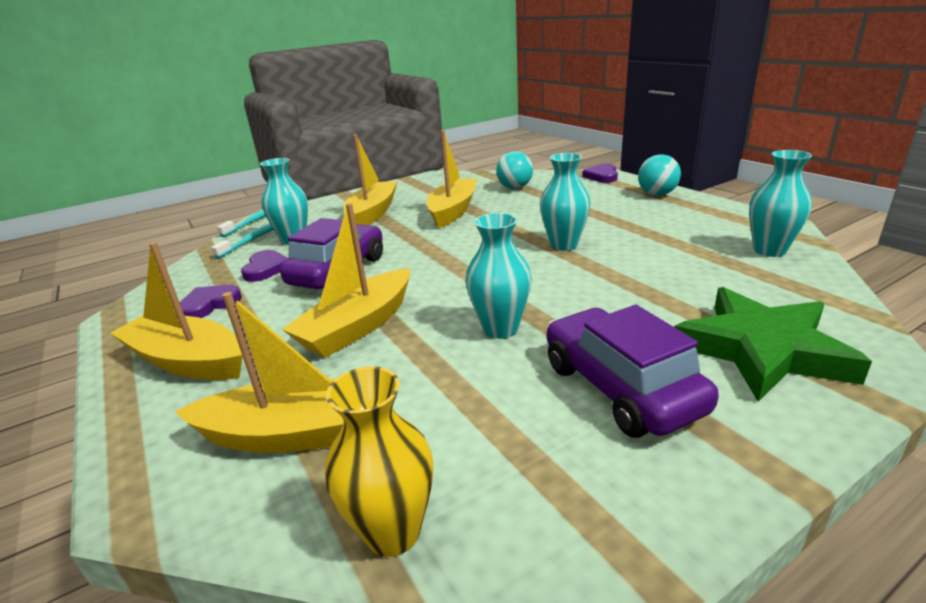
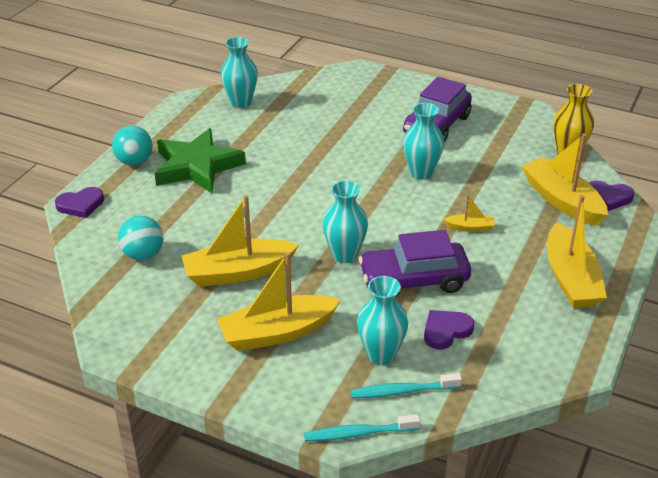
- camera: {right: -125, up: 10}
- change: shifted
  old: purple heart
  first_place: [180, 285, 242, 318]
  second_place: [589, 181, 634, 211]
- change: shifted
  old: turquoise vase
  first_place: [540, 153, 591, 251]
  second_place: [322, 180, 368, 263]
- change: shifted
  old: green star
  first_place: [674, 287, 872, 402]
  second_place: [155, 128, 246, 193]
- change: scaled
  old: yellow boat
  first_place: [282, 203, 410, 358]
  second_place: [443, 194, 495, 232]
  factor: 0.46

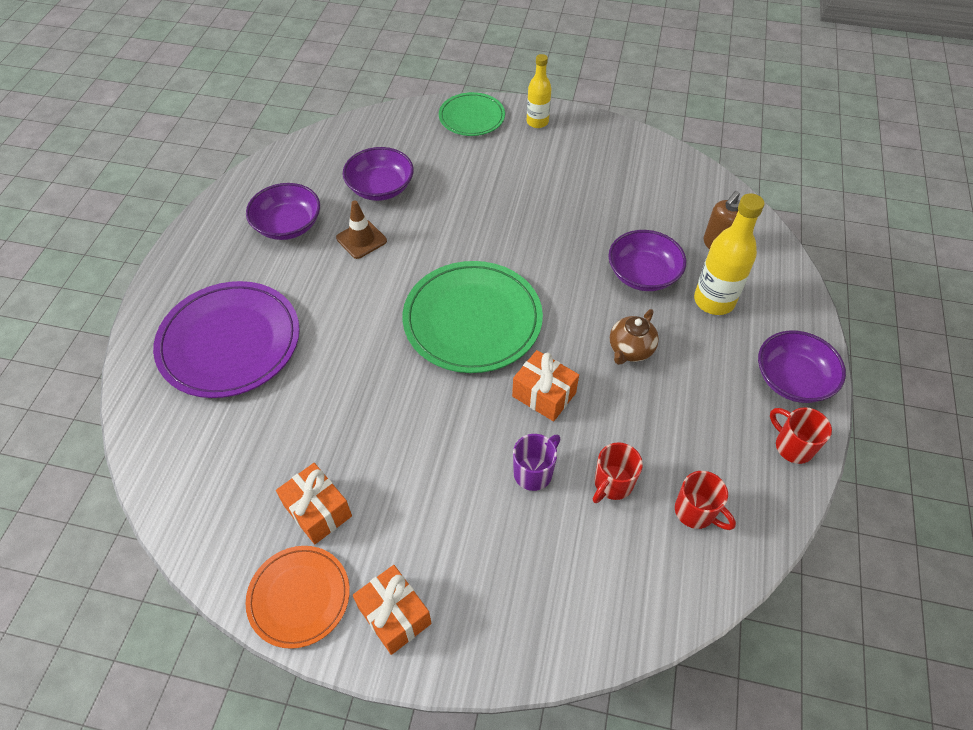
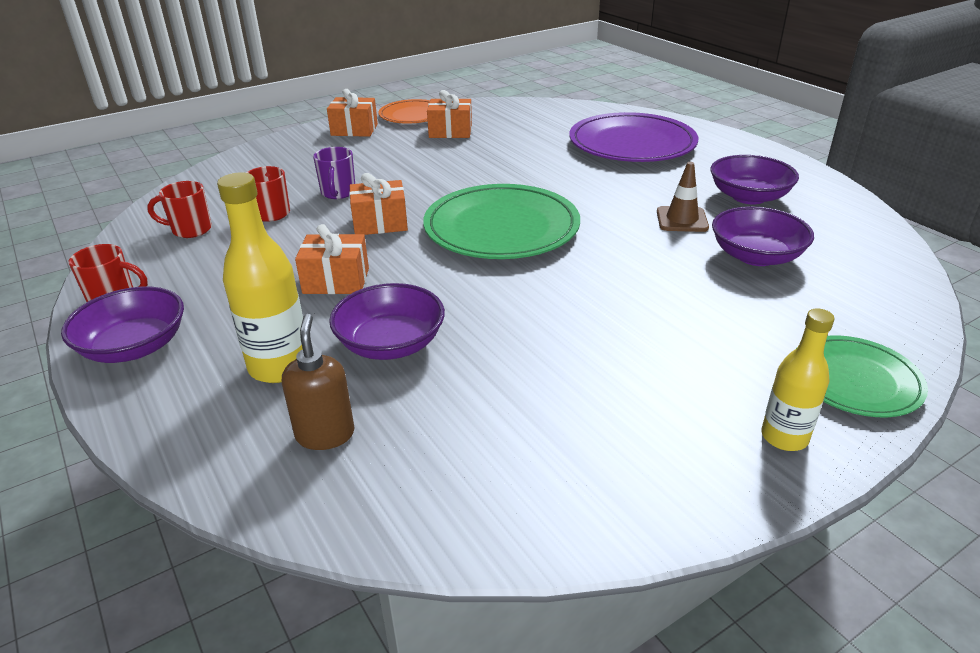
- camera: {right: 135, up: -20}
- change: swapped
  old: brown teapot
  new: orange gift
  first_place: [610, 309, 659, 365]
  second_place: [295, 224, 369, 294]

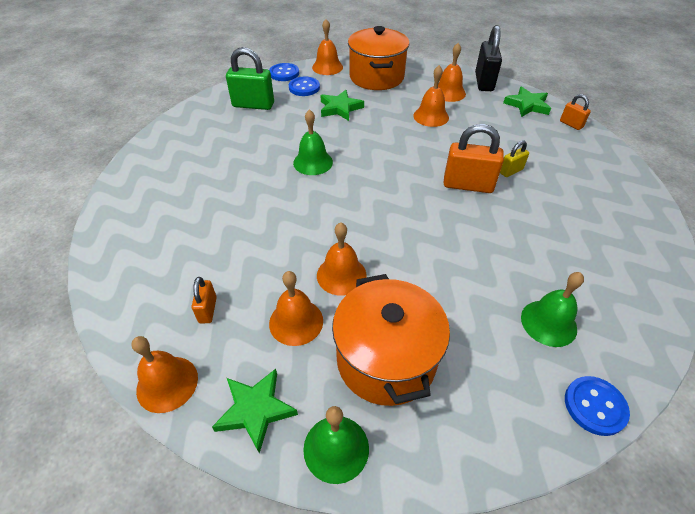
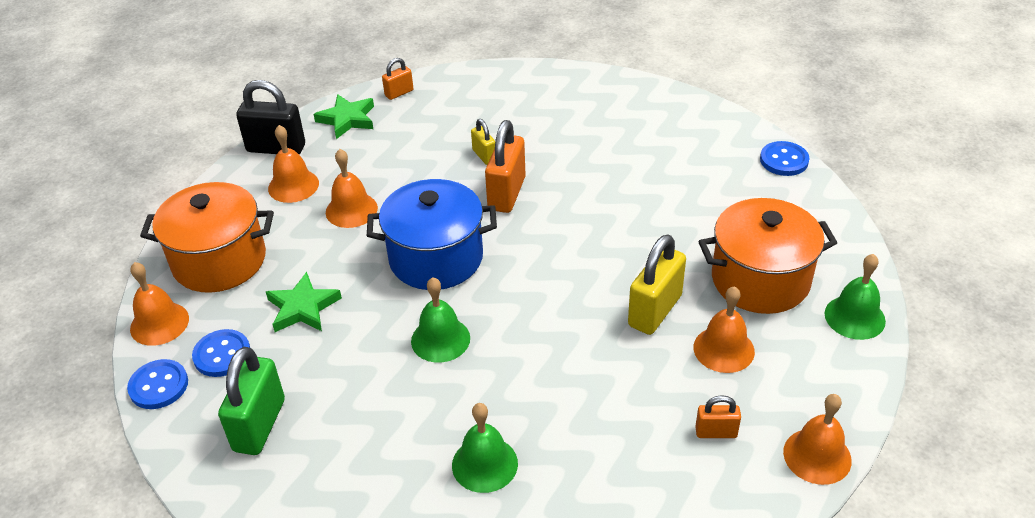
- camera: {right: -85, up: -5}
- change: gone
  old: green star
  first_place: [212, 369, 298, 454]
- change: new
  new: blue pot
  second_place: [367, 179, 497, 290]
- change: shifted
  old: green bell
  first_place: [521, 272, 584, 347]
  second_place: [452, 403, 518, 493]
- change: swapped
  old: orange bell
  new: yellow padlock
  first_place: [317, 223, 367, 296]
  second_place: [628, 234, 686, 335]

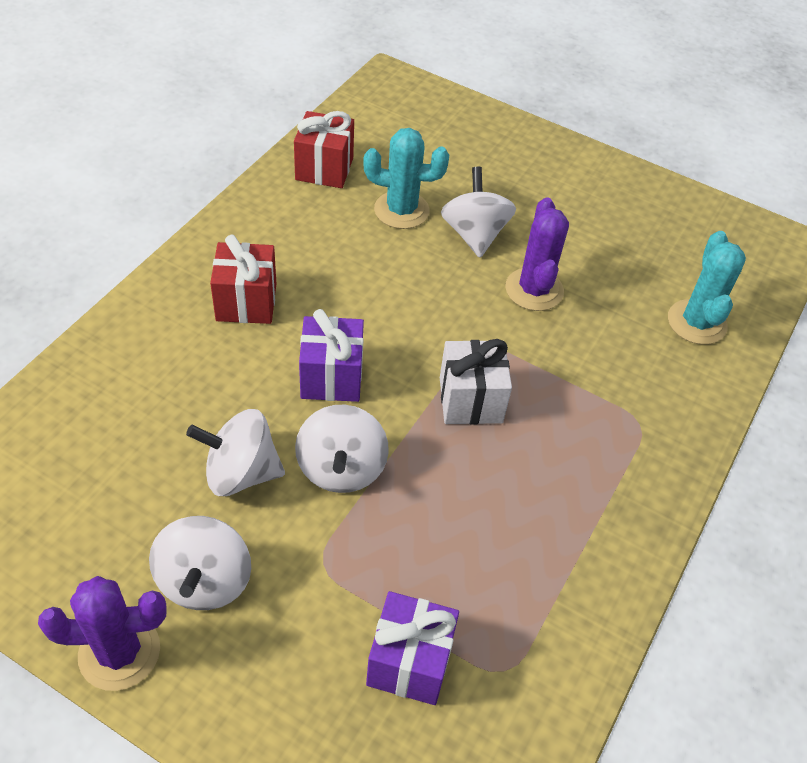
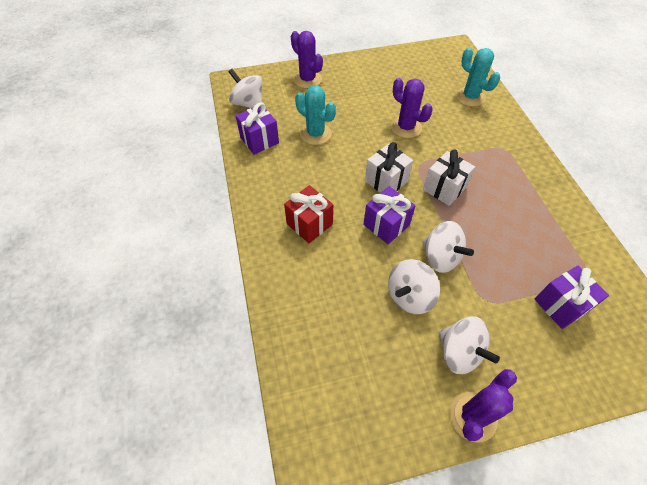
- camera: {right: -40, up: 5}
- change: new
  new: purple cactus
  second_place: [291, 31, 323, 89]
- change: new
  new: white gift
  second_place: [365, 142, 413, 193]
- change: shifted
  old: white spinning top
  first_place: [441, 167, 516, 258]
  second_place: [228, 69, 262, 108]
- change: repainted
  old: red gift
  new: purple gift
  first_place: [294, 111, 354, 188]
  second_place: [236, 102, 279, 155]
- change: rotated
  old: turquoise cactus
  first_place: [363, 128, 449, 229]
  second_place: [295, 85, 336, 145]
  degrees: 75

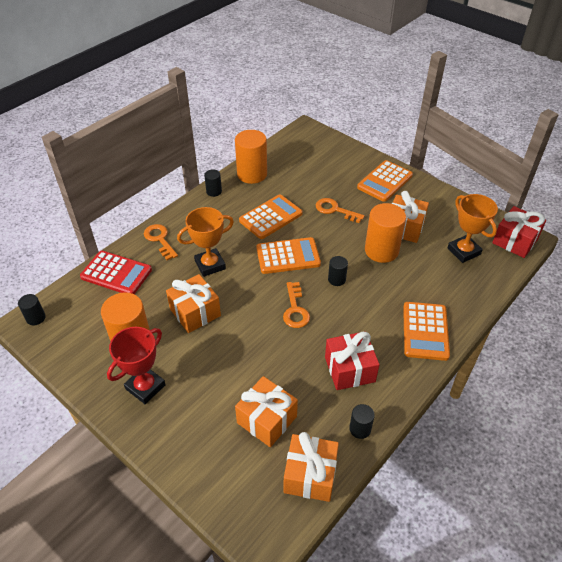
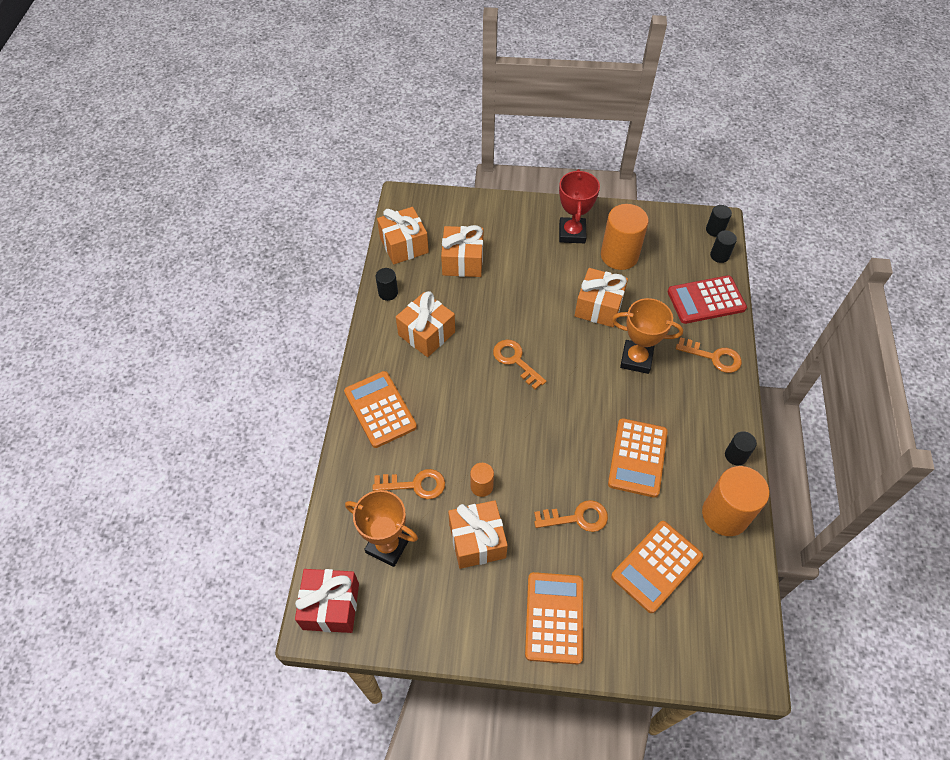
- camera: {right: 145, up: 10}
- change: new
  new: orange key
  second_place: [373, 469, 445, 499]
- change: shifted
  old: orange calculator
  first_place: [256, 237, 321, 274]
  second_place: [611, 521, 703, 613]
- change: shifted
  old: black cylinder
  first_place: [328, 256, 348, 286]
  second_place: [710, 230, 737, 263]
- change: repainted
  old: red gift
  new: orange gift
  first_place: [325, 331, 380, 390]
  second_place: [396, 291, 455, 357]
- change: rotated
  old: orange trophy
  first_place: [177, 207, 234, 277]
  second_place: [612, 298, 683, 374]
  degrees: 75
- change: scaled
  old: orange cylinder
  first_place: [365, 203, 406, 263]
  second_place: [470, 463, 494, 497]
  factor: 0.5

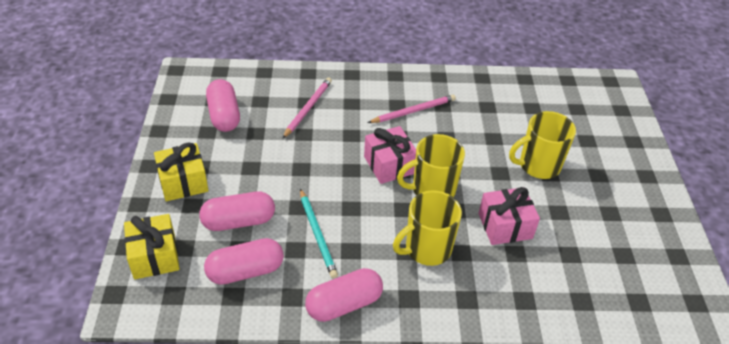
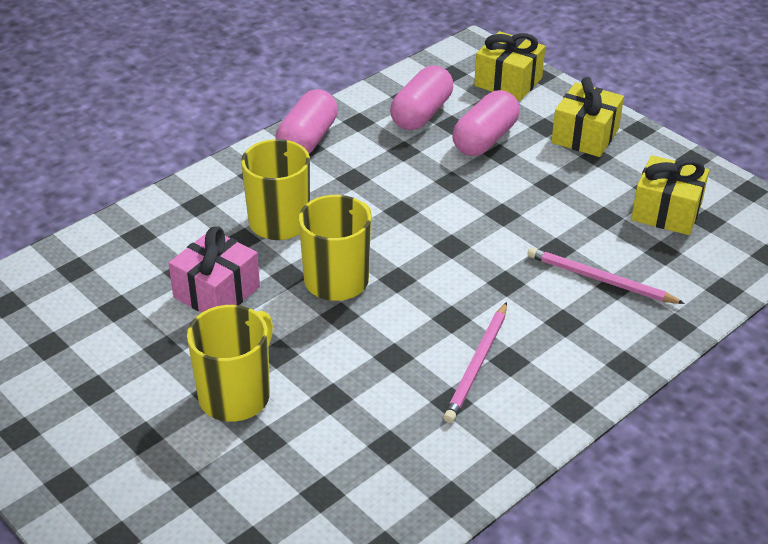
- camera: {right: 140, up: -5}
- change: gone
  old: turquoise pencil
  first_place: [300, 189, 338, 278]
- change: gone
  old: pink gift
  first_place: [364, 126, 416, 184]
- change: swapped
  old: pink capsule
  new: yellow gift
  first_place: [206, 79, 240, 132]
  second_place: [631, 155, 709, 235]
- change: rotated
  old: pink pencil
  first_place: [283, 78, 332, 138]
  second_place: [527, 247, 685, 304]
  degrees: 135

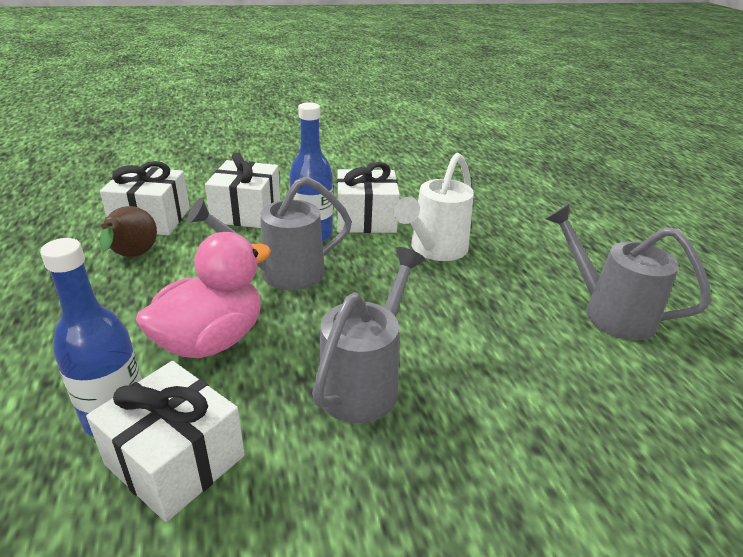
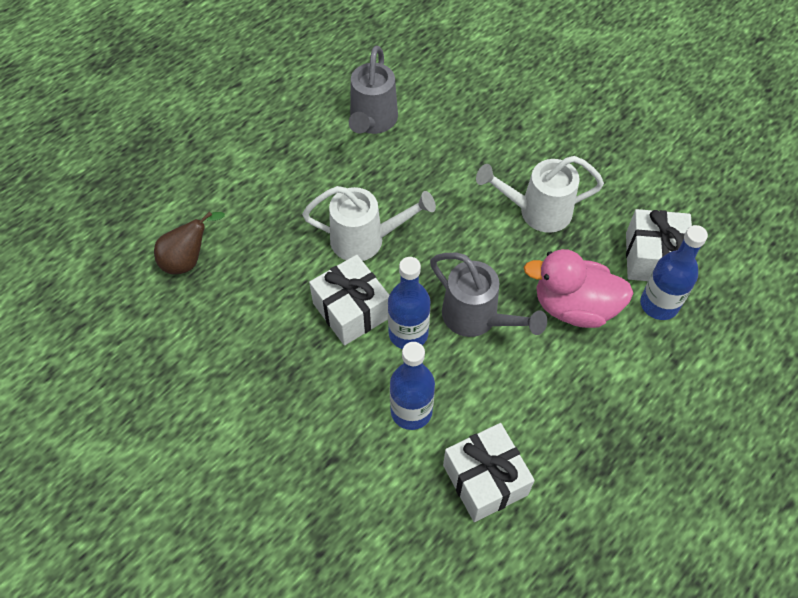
- camera: {right: -120, up: 25}
- change: shifted
  old: brown pear
  first_place: [99, 206, 157, 257]
  second_place: [154, 211, 225, 274]
- change: swapped
  old: white gift
  new: blue bottle
  first_place: [205, 152, 280, 228]
  second_place: [390, 342, 435, 430]
- change: repainted
  old: grey watering can
  new: white watering can
  first_place: [312, 247, 426, 423]
  second_place: [476, 156, 604, 233]

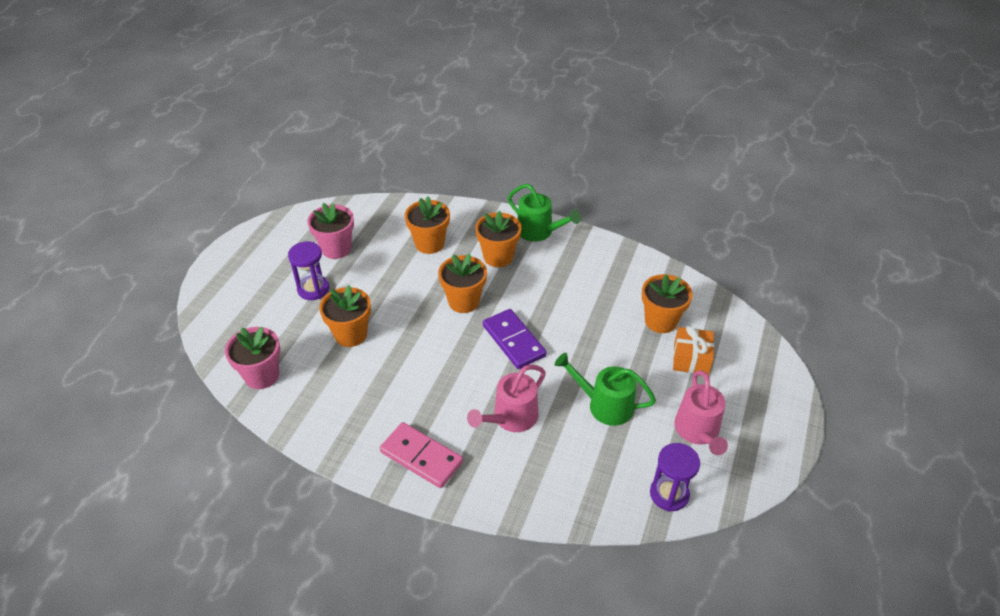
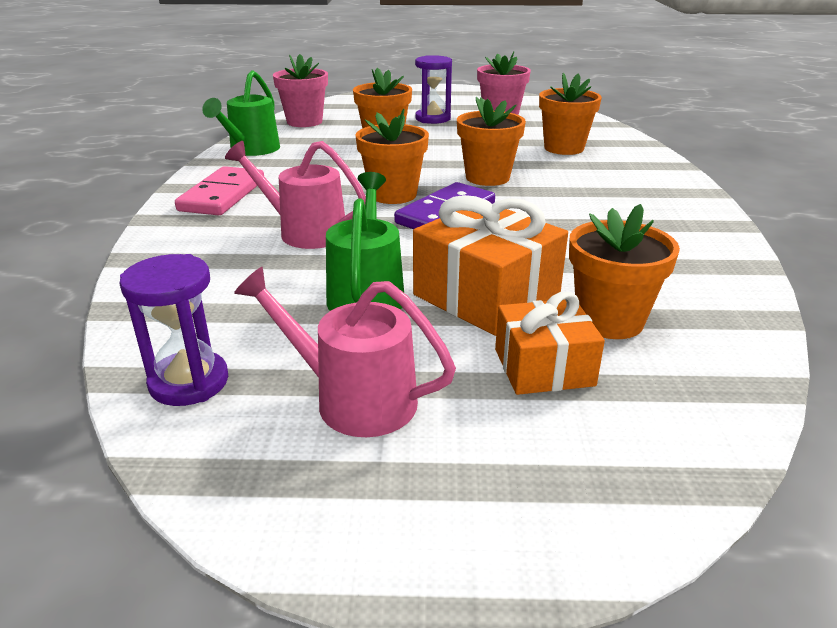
- camera: {right: 70, up: -15}
- change: new
  new: orange gift
  second_place: [413, 195, 568, 336]
- change: shifted
  old: orange flower pot
  first_place: [475, 210, 522, 267]
  second_place: [355, 109, 429, 204]
- change: shifted
  old: green watering can
  first_place: [508, 184, 581, 242]
  second_place: [202, 70, 280, 156]
- change: rotated
  old: pink watering can
  first_place: [674, 370, 728, 455]
  second_place: [234, 267, 456, 437]
  degrees: 45

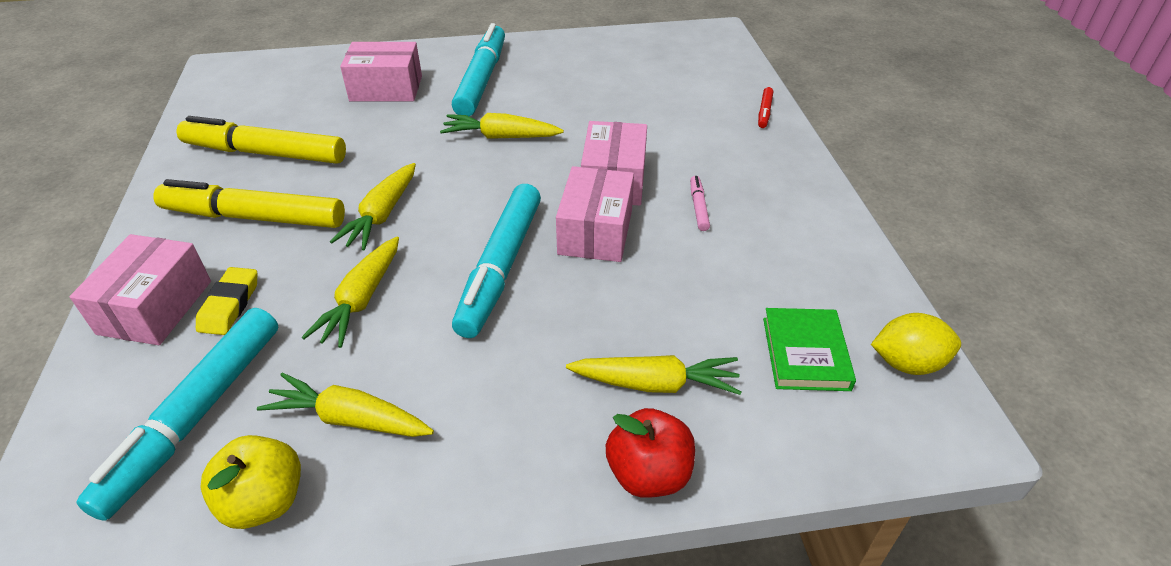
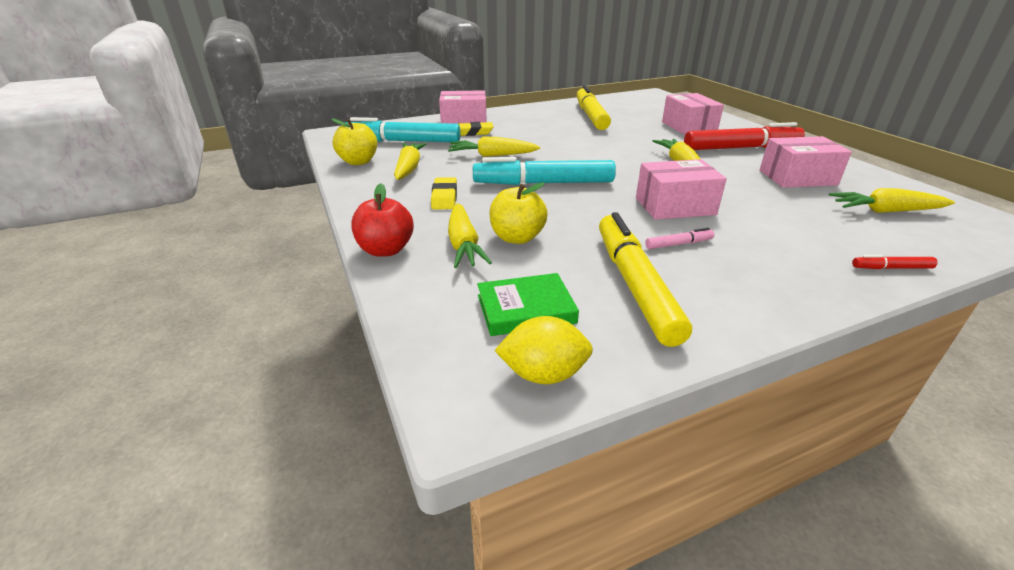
- camera: {right: 75, up: -10}
- change: new
  new: yellow eraser
  second_place: [431, 177, 457, 210]
- change: new
  new: yellow apple
  second_place: [489, 182, 547, 244]
- change: shifted
  old: yellow marker
  first_place: [153, 179, 345, 228]
  second_place: [599, 212, 692, 347]
- change: shifted
  old: yellow carrot
  first_place: [330, 163, 416, 250]
  second_place: [829, 188, 955, 213]
- change: shifted
  old: pink box
  first_place: [556, 166, 634, 262]
  second_place: [760, 136, 852, 188]
- change: repainted
  old: turquoise marker
  new: red marker
  first_place: [452, 23, 505, 116]
  second_place: [684, 122, 805, 150]
- change: rotated
  old: yellow lemon
  first_place: [871, 313, 961, 375]
  second_place: [494, 316, 593, 384]
  degrees: -75

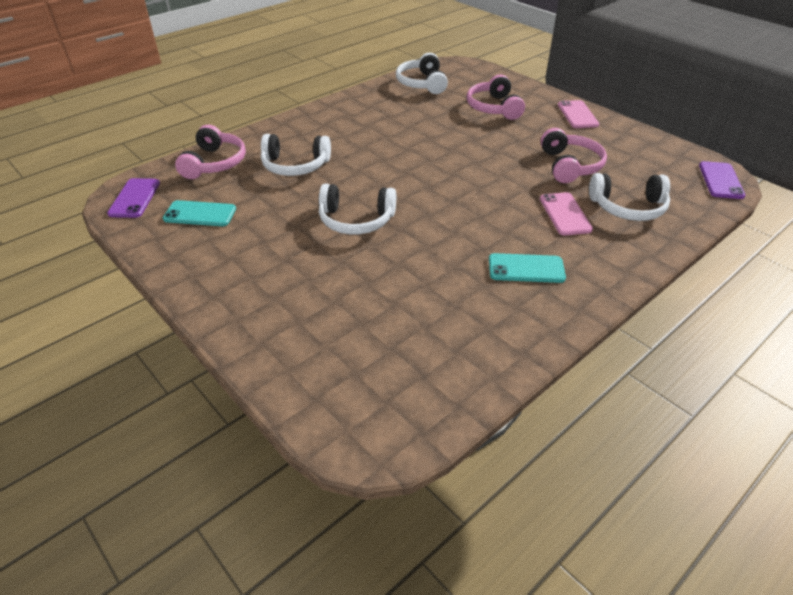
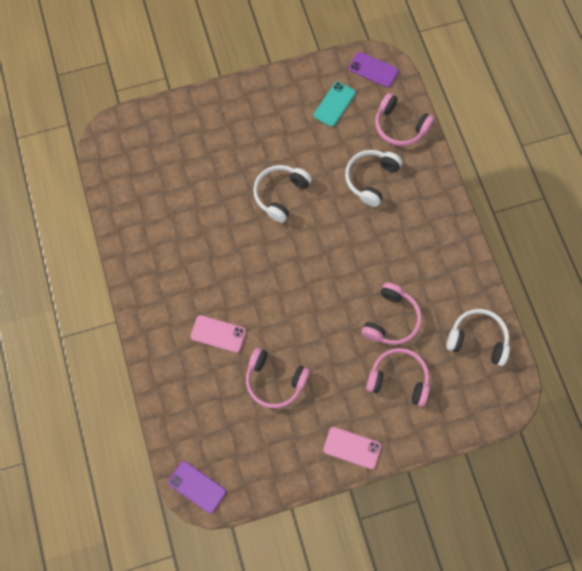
- camera: {right: 115, up: 30}
- change: gone
  old: turquoise phone
  first_place: [489, 253, 566, 283]
- change: gone
  old: white headphones
  first_place: [589, 173, 670, 221]
- change: new
  new: pink headphones
  second_place: [362, 283, 421, 345]

